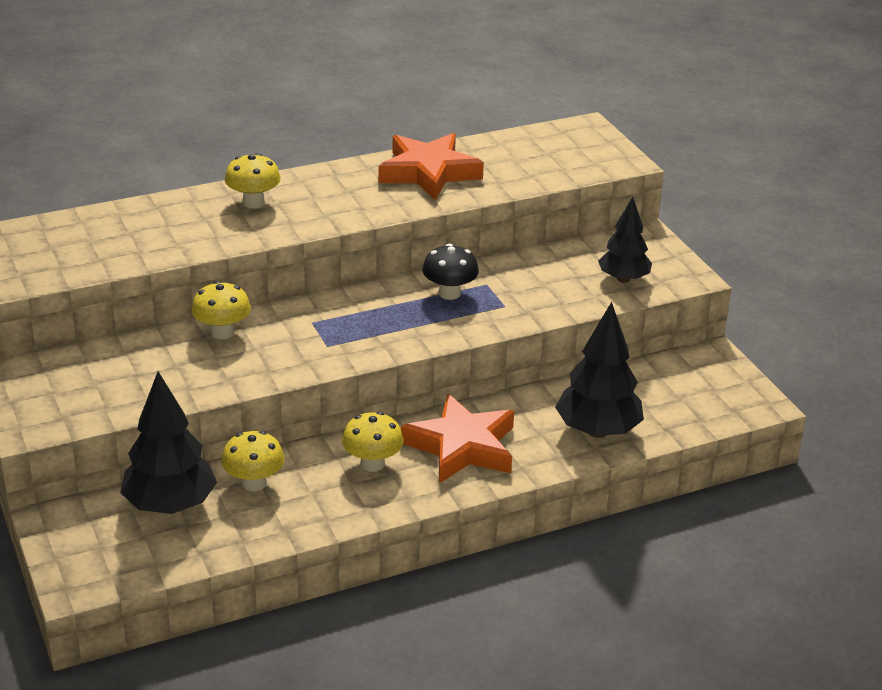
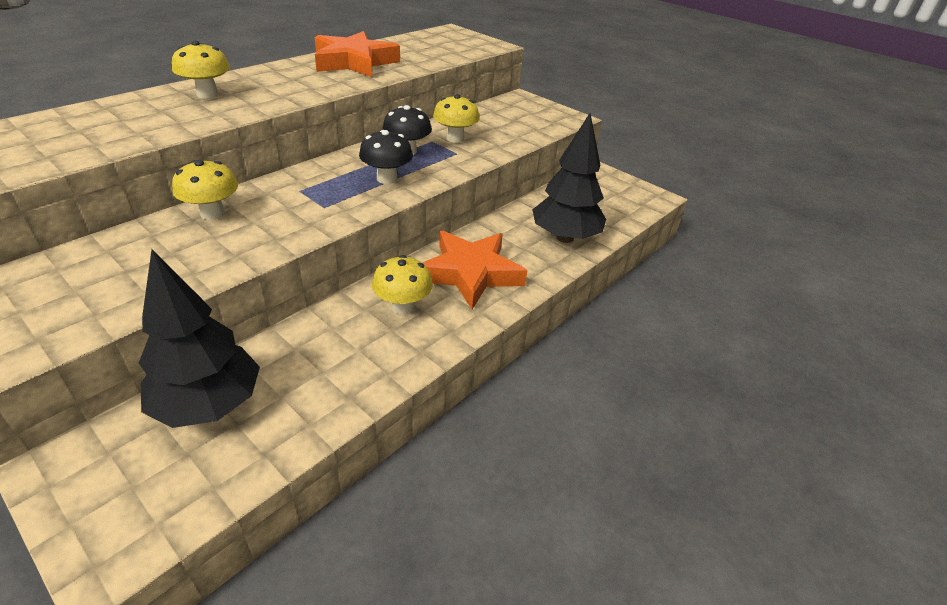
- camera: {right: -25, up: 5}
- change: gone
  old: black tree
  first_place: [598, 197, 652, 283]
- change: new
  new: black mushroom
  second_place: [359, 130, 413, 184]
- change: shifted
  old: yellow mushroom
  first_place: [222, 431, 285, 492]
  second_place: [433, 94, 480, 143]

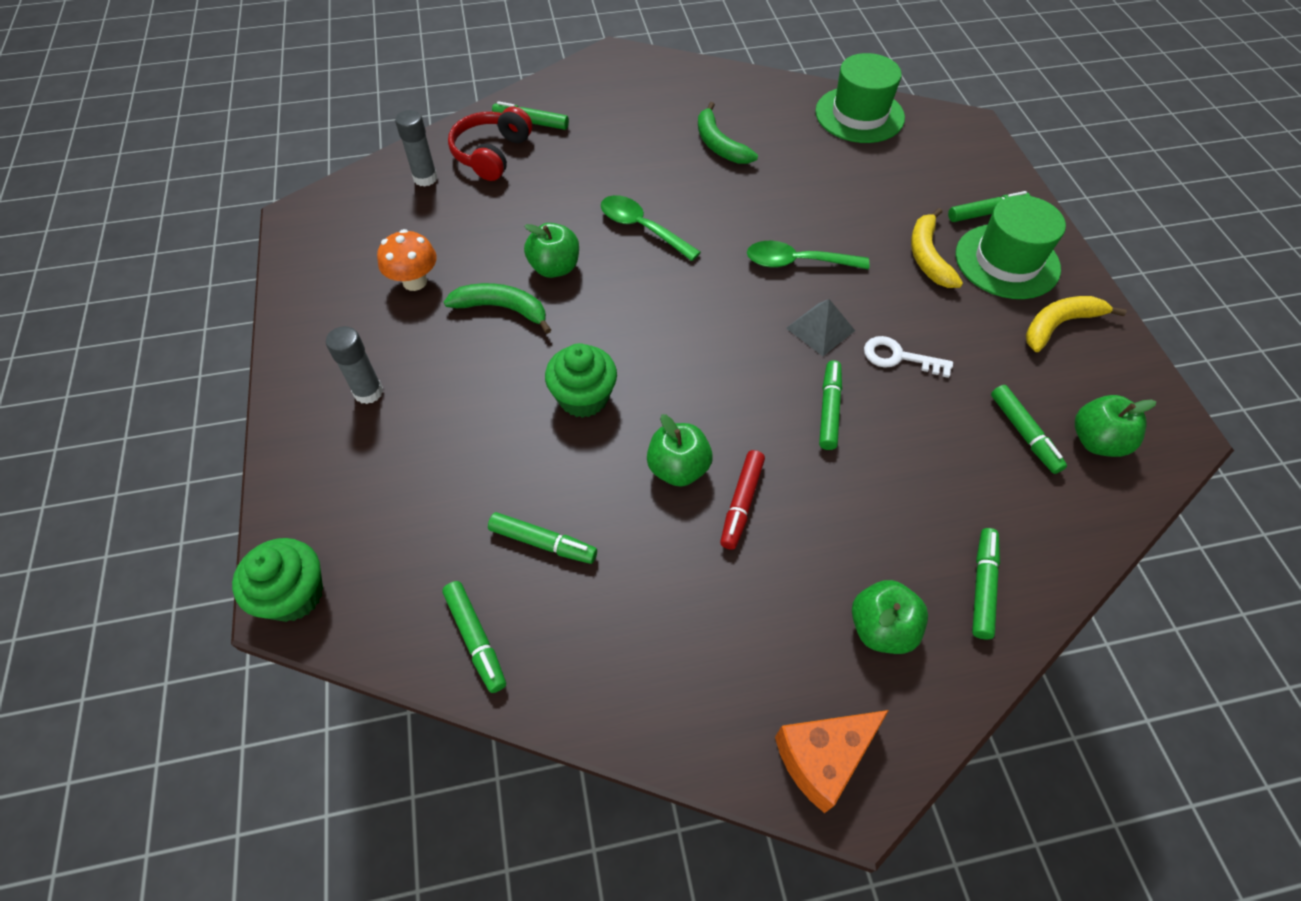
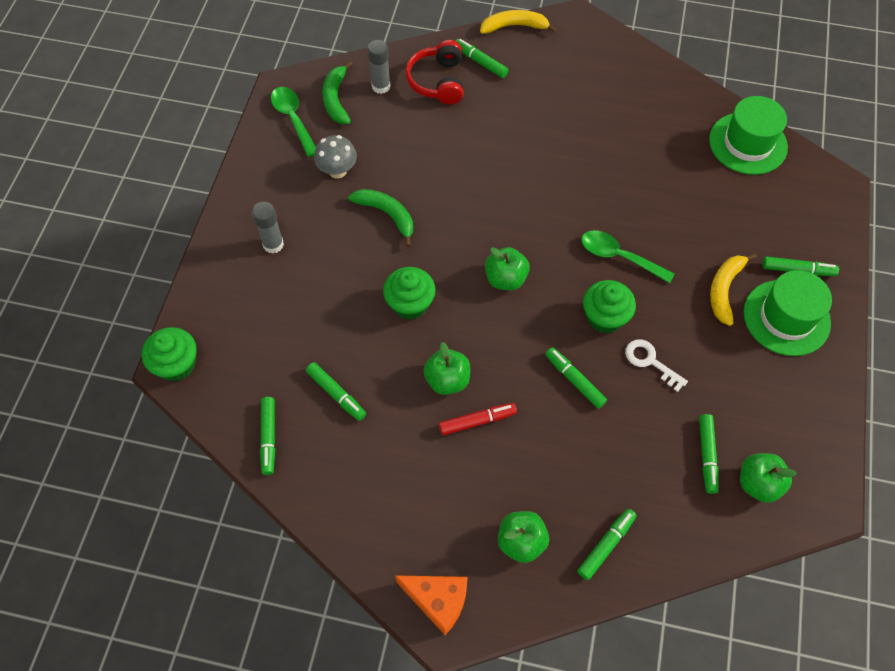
- camera: {right: 25, up: 5}
- change: shifted
  old: green apple
  first_place: [524, 223, 579, 278]
  second_place: [485, 247, 530, 290]
- change: shifted
  old: green spoon
  first_place: [601, 195, 701, 261]
  second_place: [271, 87, 316, 157]
- change: shifted
  old: green banana
  first_place: [698, 102, 758, 164]
  second_place: [322, 61, 353, 124]
- change: shifted
  old: yellow banana
  first_place: [1025, 296, 1126, 352]
  second_place: [480, 10, 557, 34]
- change: swapped
  old: grey pyramid
  new: green cupcake
  first_place: [786, 299, 855, 356]
  second_place: [583, 280, 636, 333]
- change: repainted
  old: orange mushroom
  new: grey mushroom
  first_place: [377, 229, 437, 291]
  second_place: [314, 135, 357, 179]
- change: rotated
  old: red headphones
  first_place: [448, 106, 532, 181]
  second_place: [405, 40, 464, 105]
  degrees: -45
- change: rotated
  old: red marker
  first_place: [720, 450, 765, 550]
  second_place: [439, 403, 517, 436]
  degrees: -150
- change: rotated
  old: orange cheese
  first_place: [775, 710, 889, 813]
  second_place: [395, 575, 468, 635]
  degrees: -150
- change: rotated
  old: green marker
  first_place: [819, 360, 842, 450]
  second_place: [545, 347, 607, 409]
  degrees: -75

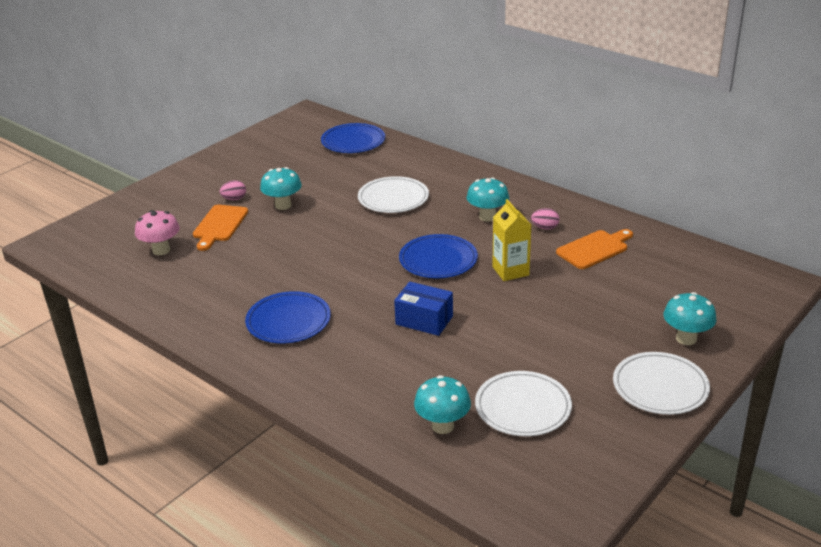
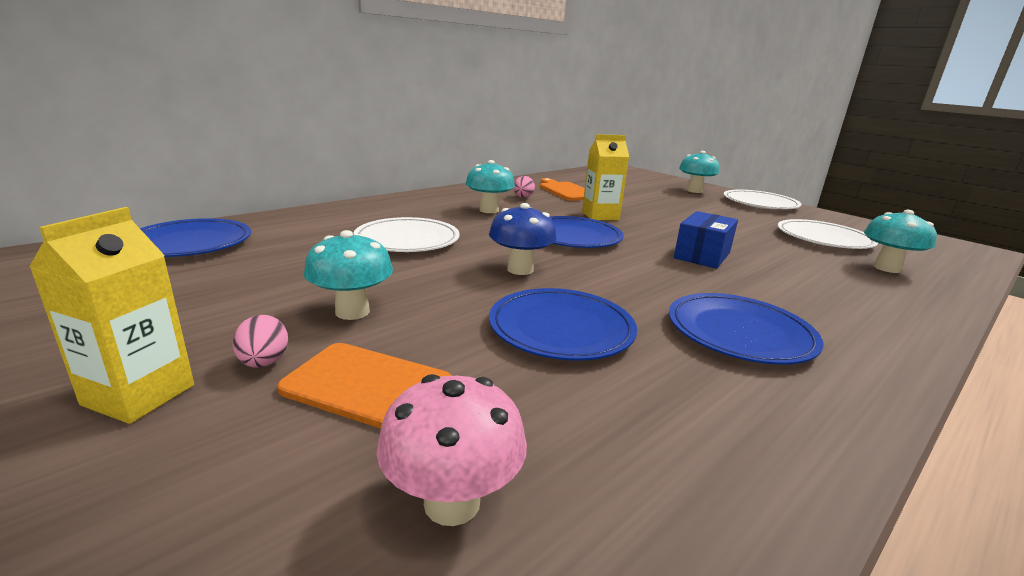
- camera: {right: -85, up: -10}
- change: new
  new: yellow carton
  second_place: [29, 207, 194, 424]
- change: new
  new: blue mushroom
  second_place: [489, 203, 557, 275]
- change: new
  new: blue plate
  second_place: [489, 288, 637, 361]

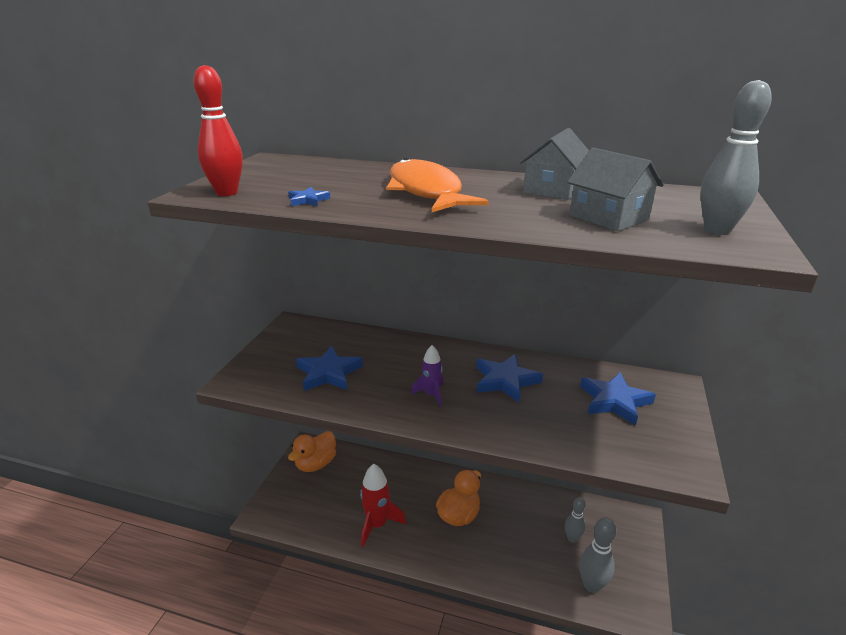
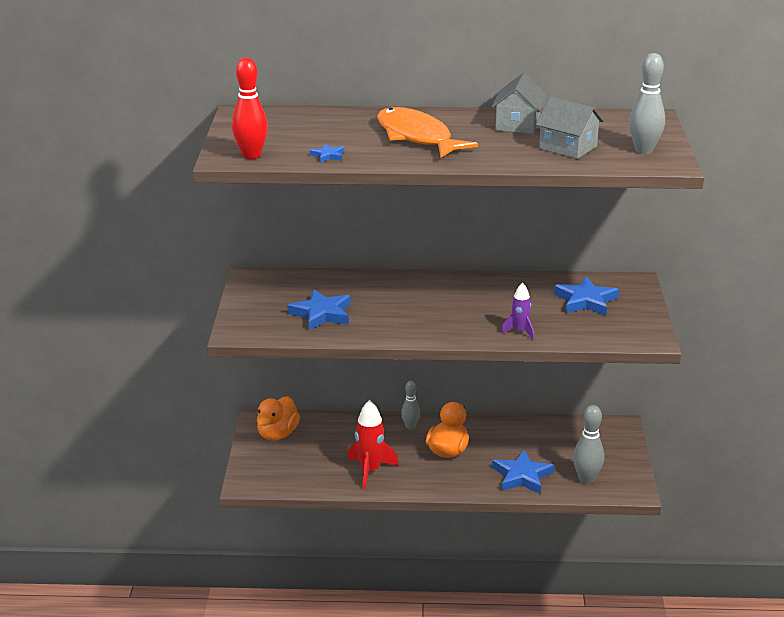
- camera: {right: -15, up: 0}
- change: shifted
  old: purple rocket
  first_place: [411, 345, 444, 407]
  second_place: [501, 283, 534, 340]
- change: shifted
  old: blue star
  first_place: [476, 354, 543, 403]
  second_place: [492, 450, 554, 494]
- change: shifted
  old: grey bowling pin
  first_place: [565, 497, 586, 543]
  second_place: [401, 381, 420, 429]

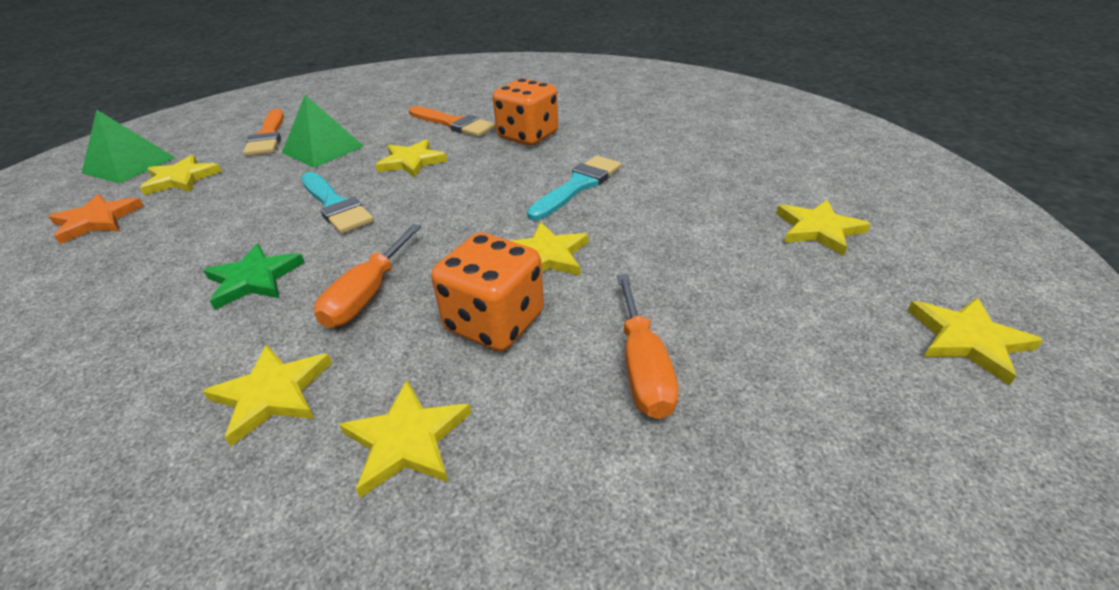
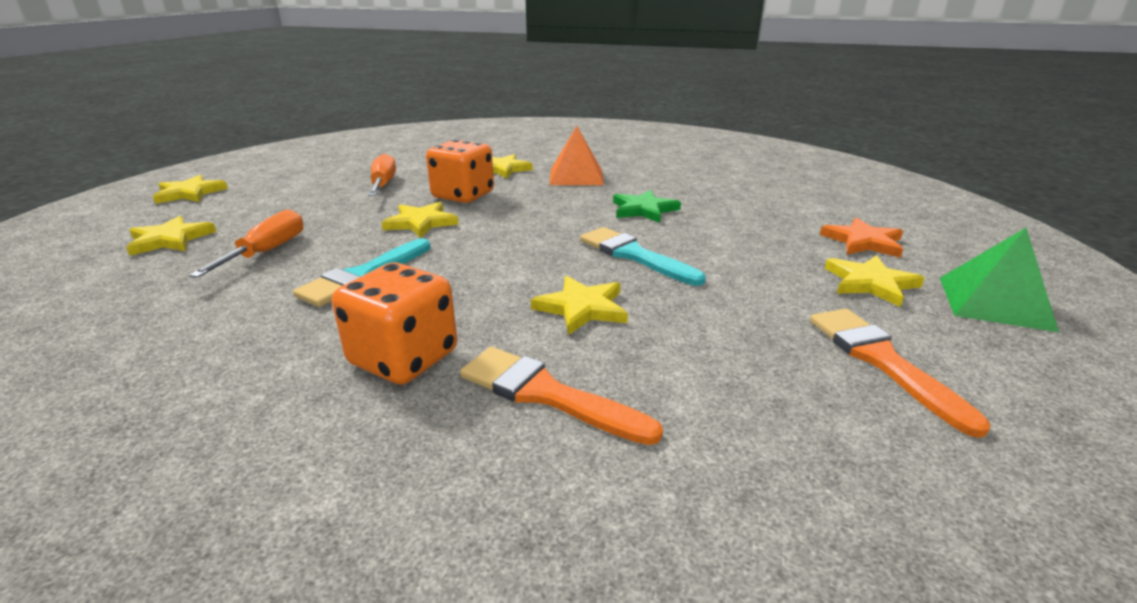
- camera: {right: 175, up: -10}
- change: gone
  old: green pyramid
  first_place: [282, 95, 364, 168]
- change: shifted
  old: orange screwdriver
  first_place: [314, 224, 422, 328]
  second_place: [189, 209, 303, 278]
- change: swapped
  old: yellow star
  new: orange pyramid
  first_place: [202, 345, 332, 446]
  second_place: [549, 126, 604, 185]

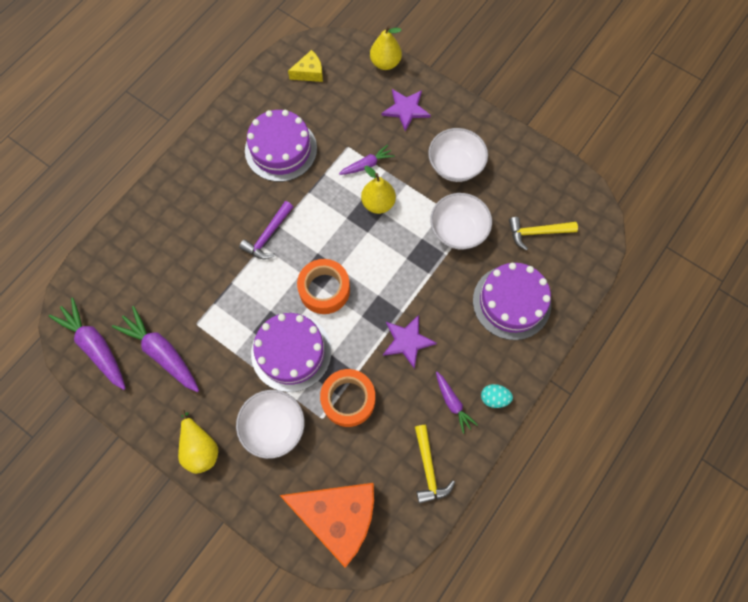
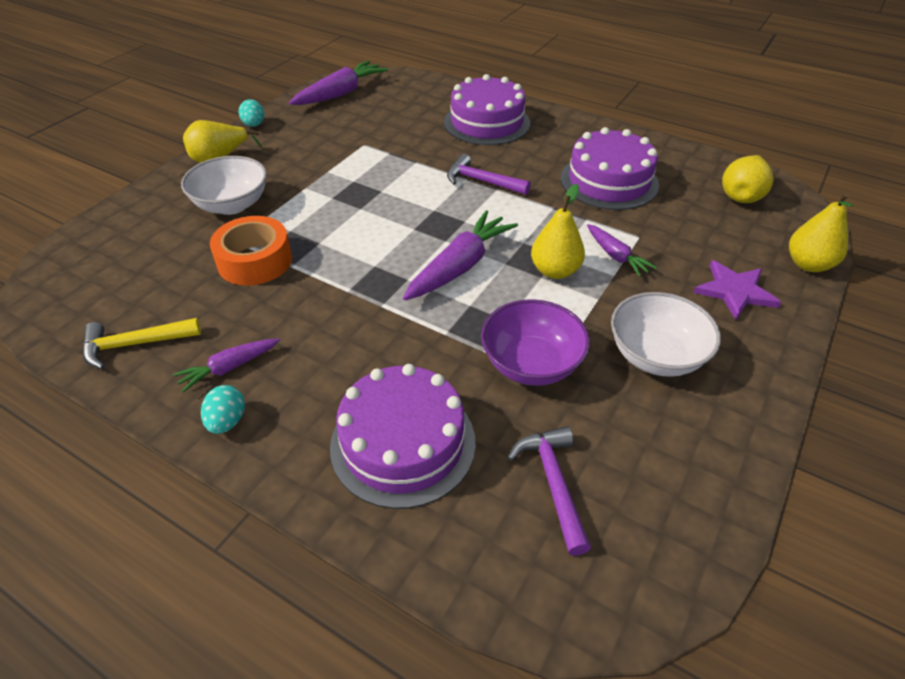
- camera: {right: 85, up: -25}
- change: gone
  old: orange cheese
  first_place: [280, 483, 374, 568]
- change: gone
  old: orange tape
  first_place: [297, 259, 350, 314]
- change: gone
  old: purple star
  first_place: [383, 315, 437, 369]
- change: new
  new: turquoise egg
  second_place: [239, 99, 264, 127]
- change: shifted
  old: purple carrot
  first_place: [112, 306, 199, 392]
  second_place: [403, 210, 518, 300]
- change: shifted
  old: purple cake
  first_place: [251, 313, 331, 392]
  second_place: [444, 74, 530, 145]
- change: swapped
  old: yellow cheese
  new: yellow pear
  first_place: [288, 50, 323, 82]
  second_place: [722, 155, 773, 203]
- change: repainted
  old: white bowl
  new: purple bowl
  first_place: [430, 193, 492, 249]
  second_place: [481, 299, 590, 386]
- change: repainted
  old: yellow hammer
  new: purple hammer
  first_place: [509, 217, 578, 251]
  second_place: [508, 426, 591, 556]

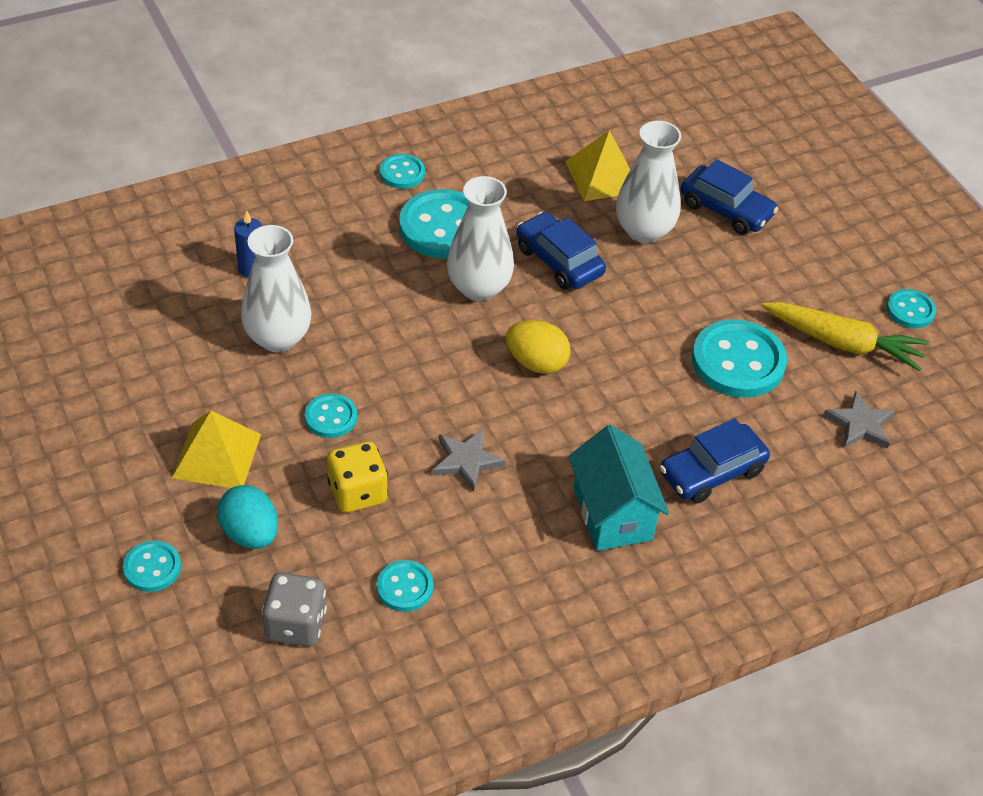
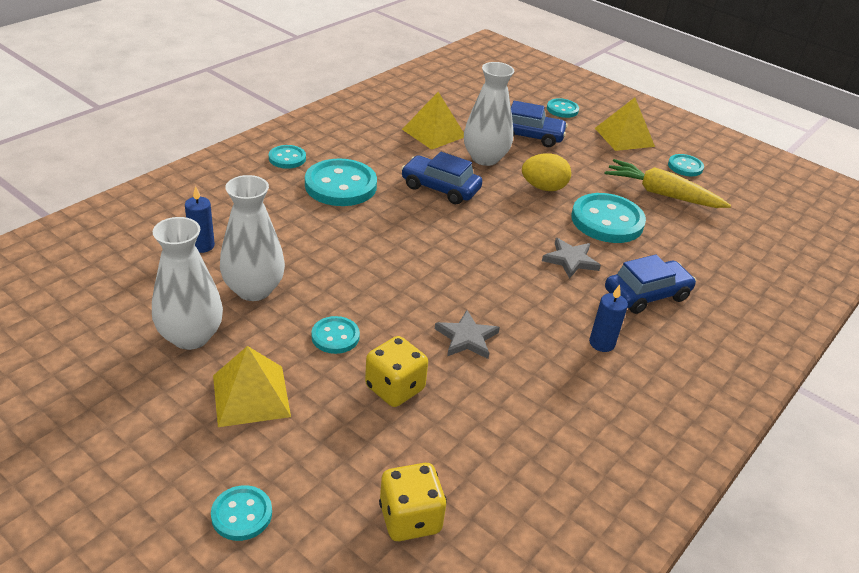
- camera: {right: -25, up: -10}
- change: gone
  old: turquoise egg
  first_place: [217, 485, 278, 549]
- change: new
  new: yellow pyramid
  second_place: [595, 98, 655, 151]
- change: shifted
  old: turquoise button
  first_place: [376, 560, 433, 612]
  second_place: [547, 98, 579, 118]
- change: shifted
  old: white vase
  first_place: [447, 176, 514, 301]
  second_place: [152, 217, 223, 350]
- change: shifted
  old: yellow egg
  first_place: [506, 320, 570, 374]
  second_place: [522, 153, 571, 191]
- change: shifted
  old: grey star
  first_place: [823, 391, 895, 449]
  second_place: [542, 238, 601, 279]
- change: swapped
  old: turquoise house
  new: blue candle
  first_place: [568, 425, 669, 551]
  second_place: [589, 285, 628, 352]
- change: repainted
  old: grey dice
  new: yellow dice
  first_place: [262, 573, 327, 647]
  second_place: [379, 463, 447, 541]
- change: rotated
  old: blue car
  first_place: [660, 418, 770, 504]
  second_place: [605, 255, 696, 314]
  degrees: -150
- change: rotated
  old: yellow carrot
  first_place: [762, 302, 929, 371]
  second_place: [605, 159, 731, 208]
  degrees: -150

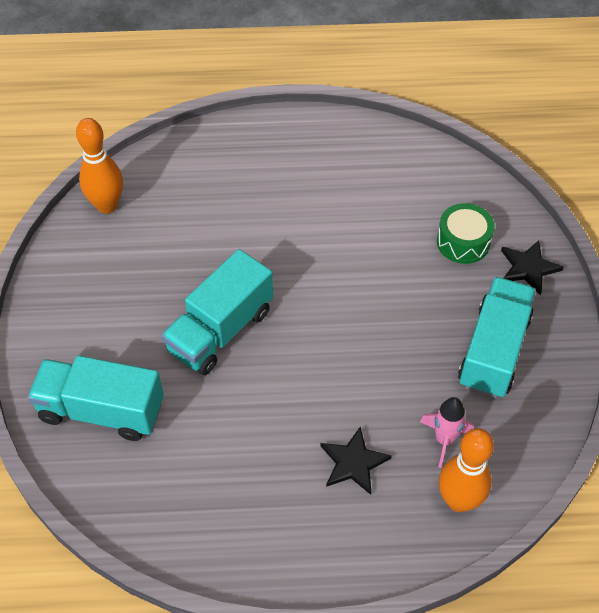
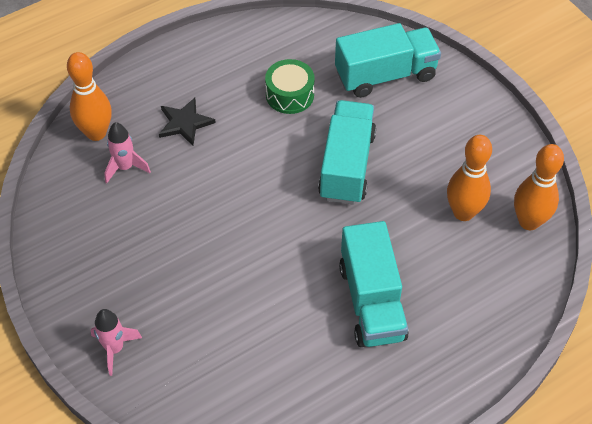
- camera: {right: 150, up: 0}
- change: new
  new: orange bowling pin
  second_place: [447, 135, 492, 221]
- change: shifted
  old: green drum
  first_place: [437, 203, 495, 264]
  second_place: [265, 59, 315, 114]
- change: shifted
  old: turquoise truck
  first_place: [458, 277, 536, 398]
  second_place: [339, 221, 409, 347]
- change: swapped
  old: black star
  new: pink rocket
  first_place: [501, 240, 564, 295]
  second_place: [91, 309, 142, 376]

